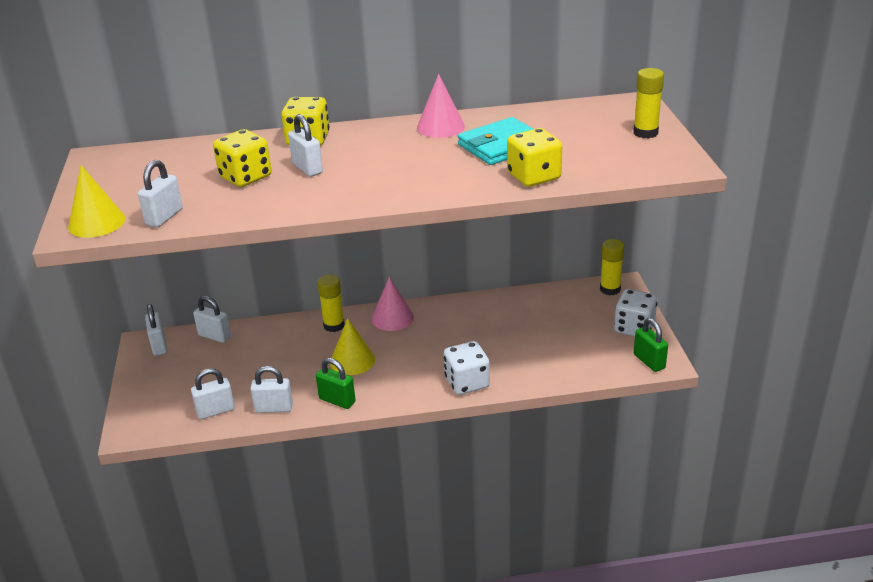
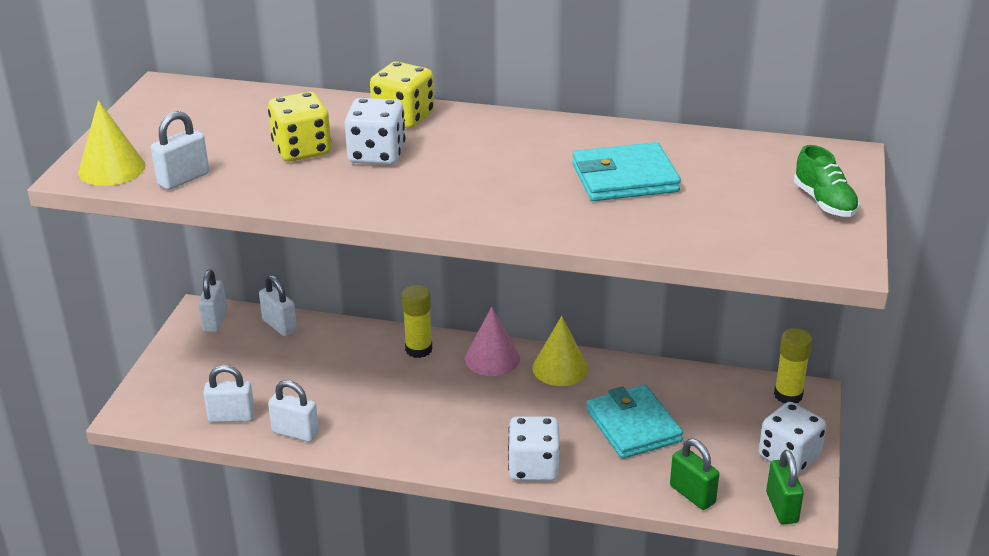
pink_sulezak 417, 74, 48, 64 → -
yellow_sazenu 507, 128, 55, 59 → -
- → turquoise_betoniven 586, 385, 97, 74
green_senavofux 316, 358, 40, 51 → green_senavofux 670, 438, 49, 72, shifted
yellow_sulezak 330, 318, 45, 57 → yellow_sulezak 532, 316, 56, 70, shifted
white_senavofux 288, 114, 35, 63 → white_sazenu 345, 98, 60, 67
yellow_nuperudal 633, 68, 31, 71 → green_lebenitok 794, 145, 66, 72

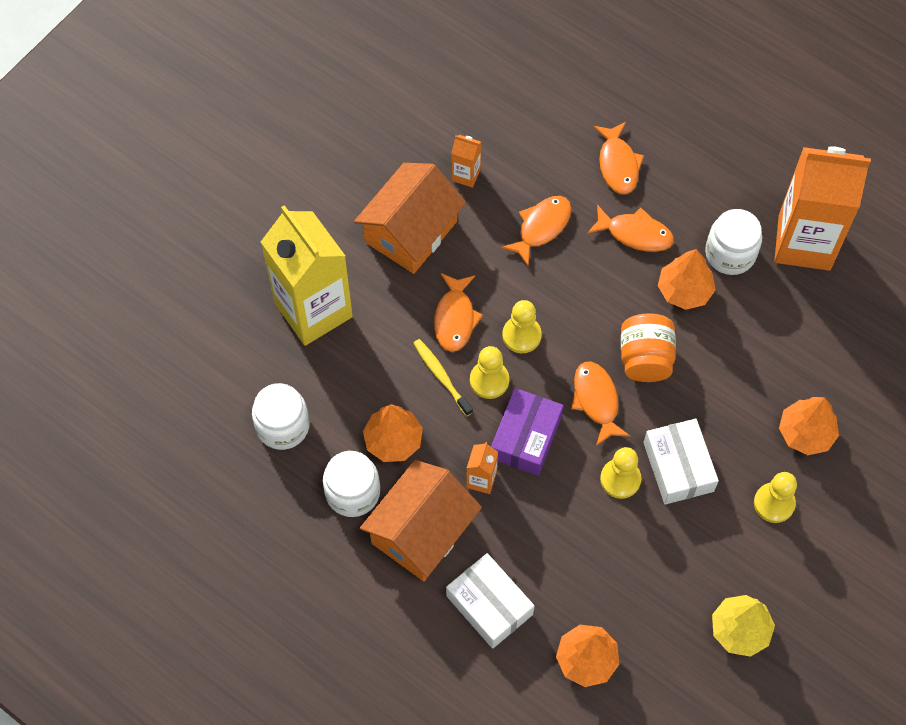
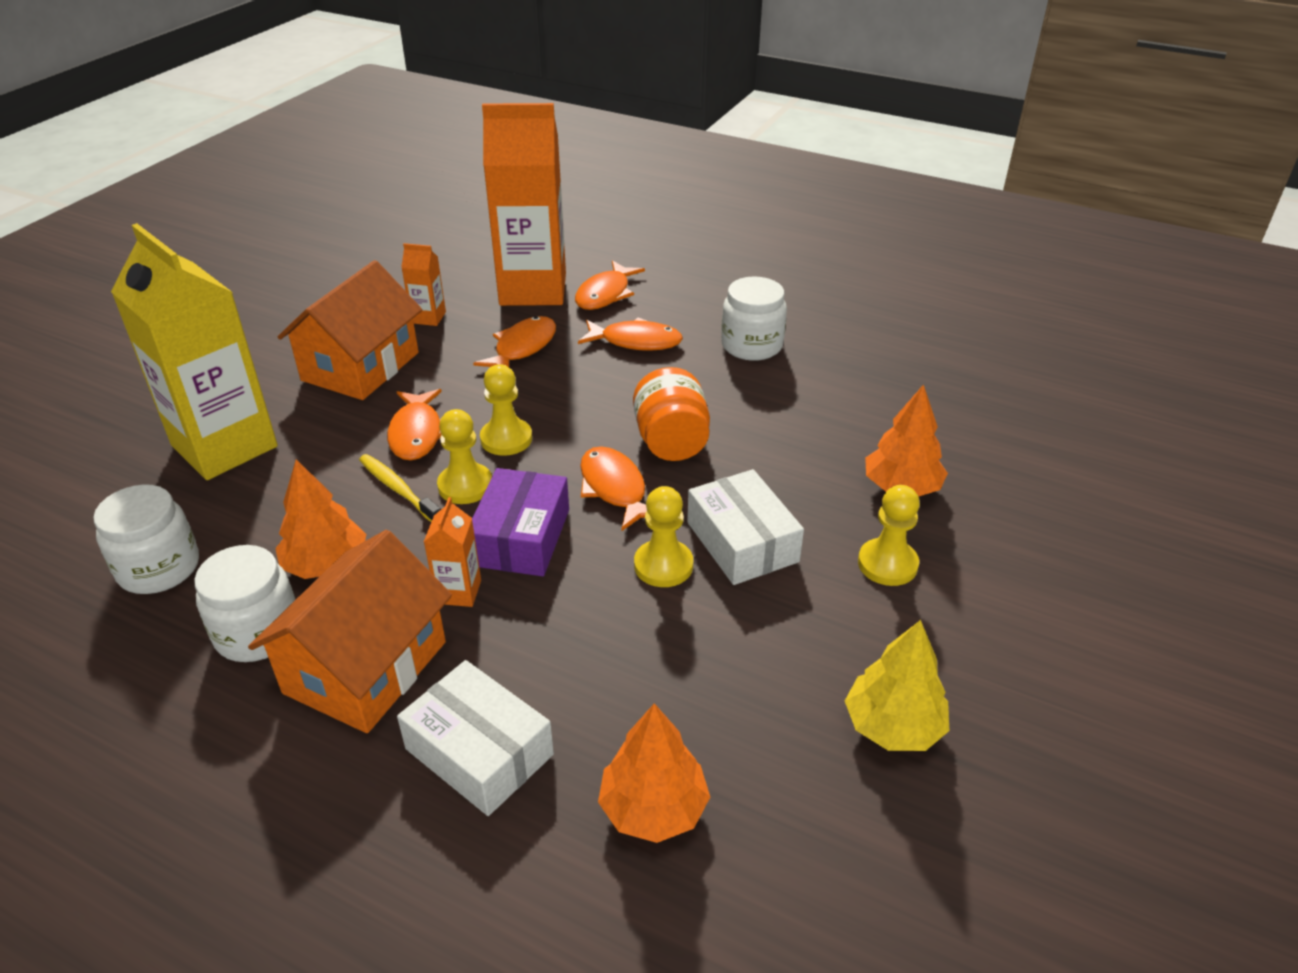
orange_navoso 658, 249, 57, 61 → -
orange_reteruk 774, 146, 97, 125 → orange_reteruk 482, 103, 84, 203, shifted
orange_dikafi 593, 122, 51, 72 → orange_dikafi 575, 260, 70, 50, 45 degrees clockwise

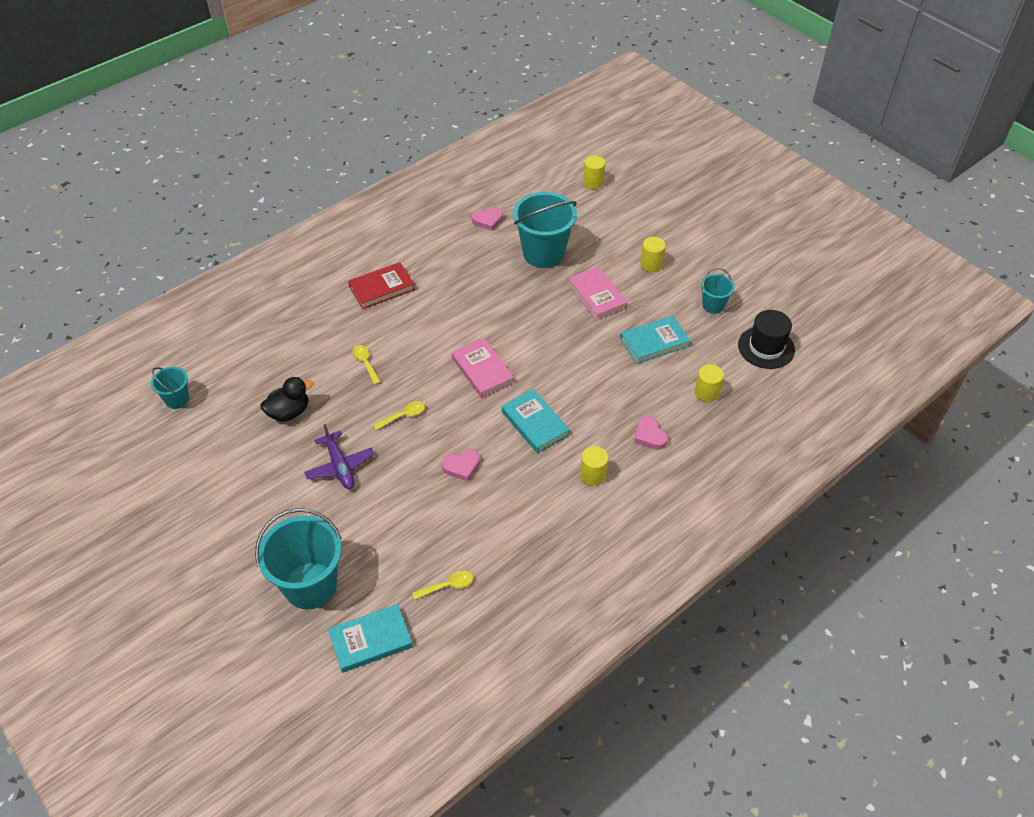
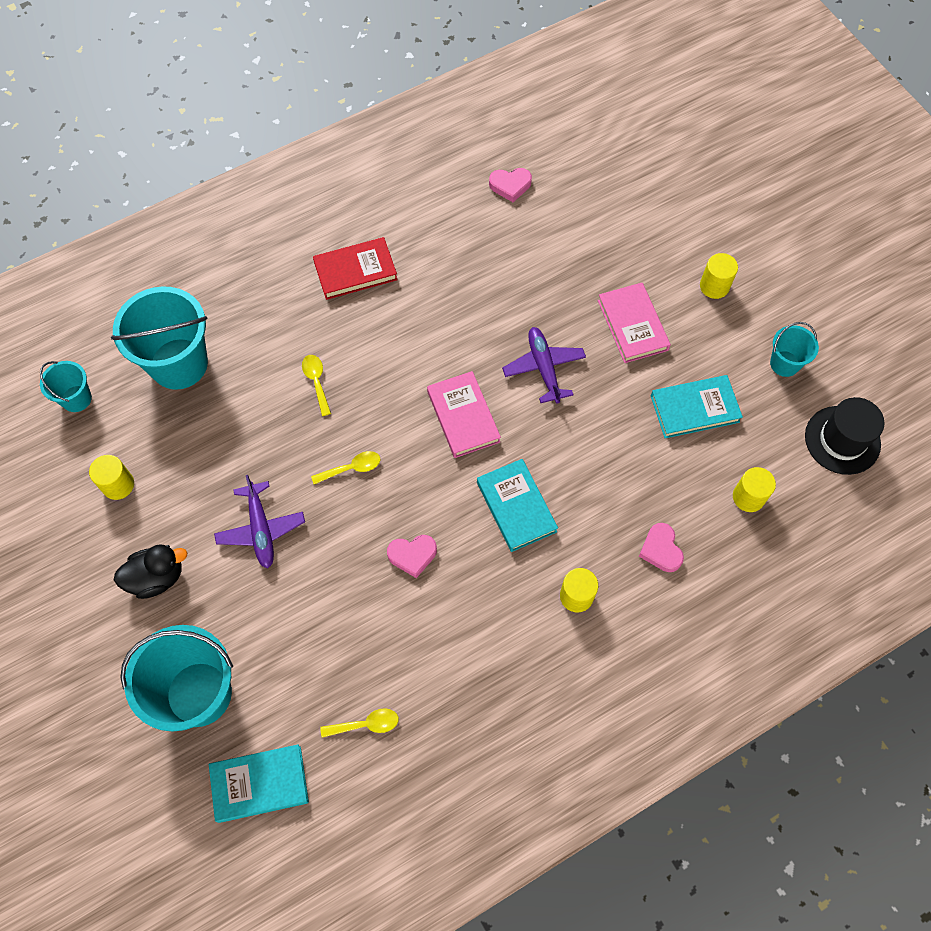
- → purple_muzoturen 502, 327, 84, 76
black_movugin 261, 377, 52, 45 → black_movugin 114, 544, 73, 55, shifted
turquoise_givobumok 513, 192, 64, 76 → turquoise_givobumok 111, 286, 97, 104, shifted
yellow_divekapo 583, 155, 22, 34 → yellow_divekapo 89, 455, 45, 45, shifted

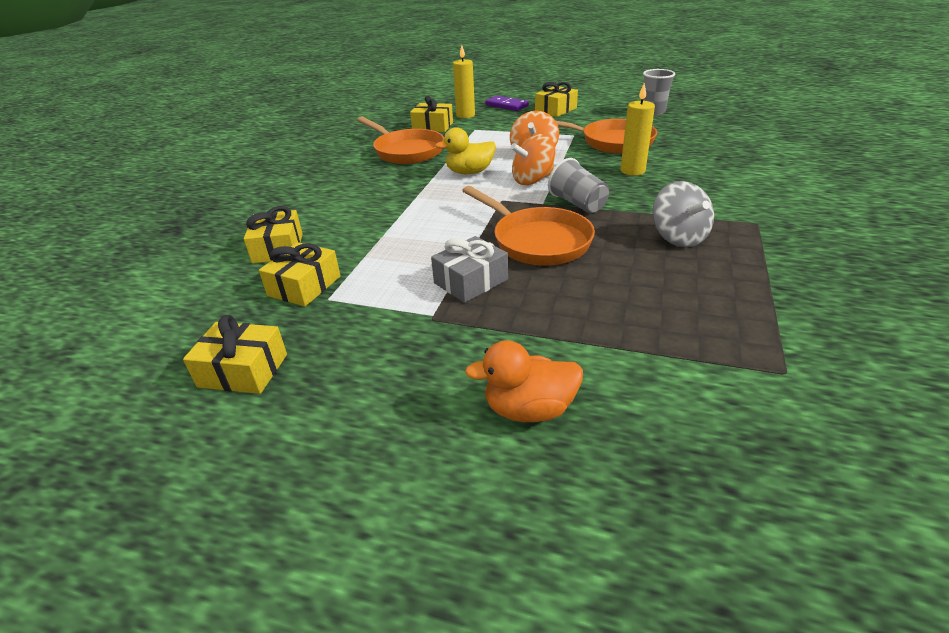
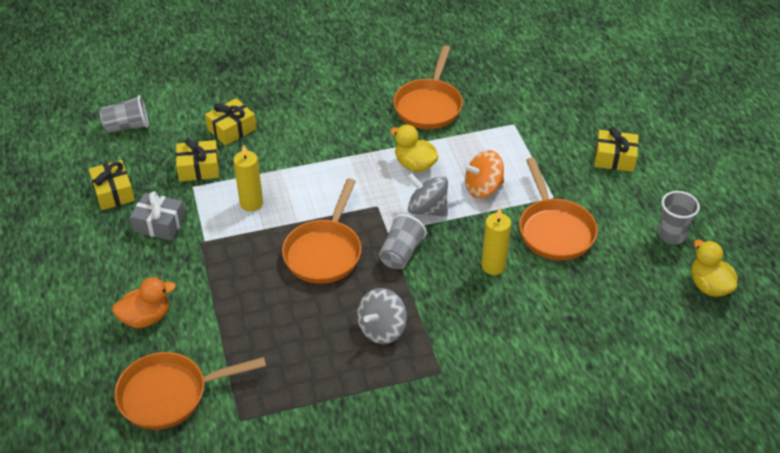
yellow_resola 410, 96, 43, 36 → -
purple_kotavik 485, 95, 44, 16 → -
- → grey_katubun 100, 95, 49, 38
- → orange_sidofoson 114, 352, 152, 78
- → yellow_movugin 691, 240, 47, 57
grey_resola 431, 236, 77, 67 → grey_resola 130, 191, 56, 49, shifted
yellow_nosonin 453, 45, 22, 73 → yellow_nosonin 233, 144, 30, 67, shifted
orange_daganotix 511, 134, 44, 51 → grey_daganotix 407, 173, 41, 44
orange_movugin 465, 340, 118, 82 → orange_movugin 112, 277, 64, 51, 105 degrees clockwise

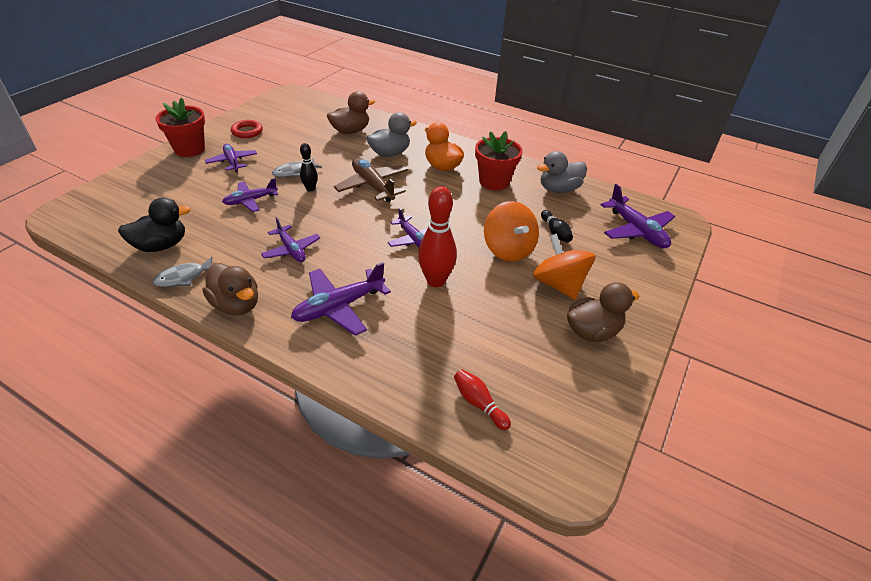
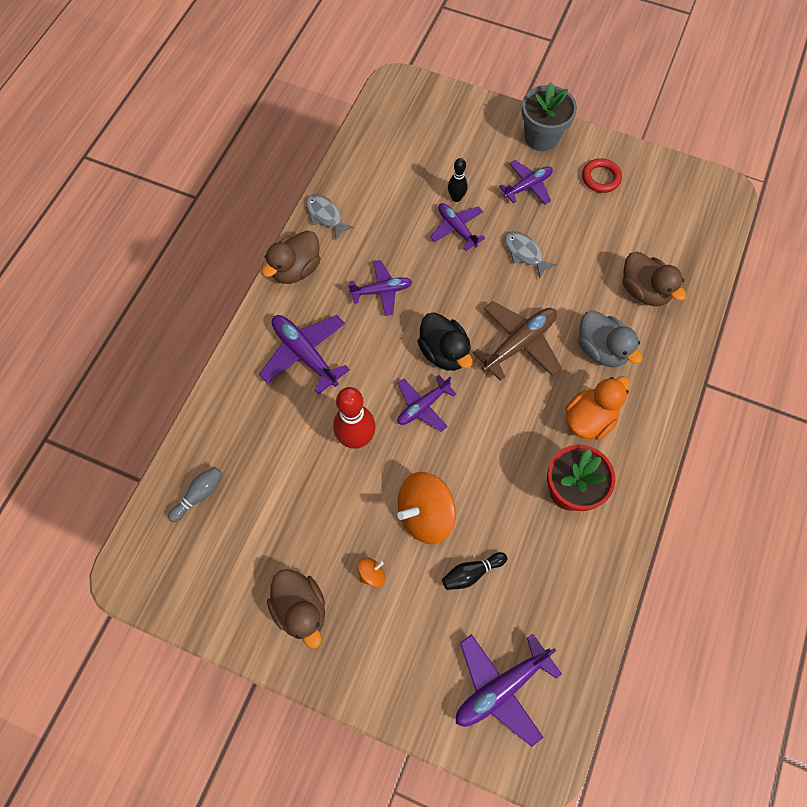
grey_movugin 537, 151, 50, 42 → -
black_movugin 118, 198, 73, 54 → black_movugin 417, 312, 56, 59, shifted
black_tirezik 300, 143, 18, 49 → black_tirezik 448, 158, 20, 44, shifted
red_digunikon 155, 98, 50, 59 → grey_digunikon 522, 82, 55, 69
red_tirezik 454, 369, 57, 61 → grey_tirezik 168, 467, 54, 55
purple_muzoturen 261, 217, 59, 45 → purple_muzoturen 348, 260, 64, 56, 150 degrees counterclockwise
orange_daganotix 533, 234, 63, 66 → orange_daganotix 358, 557, 27, 30, x0.45

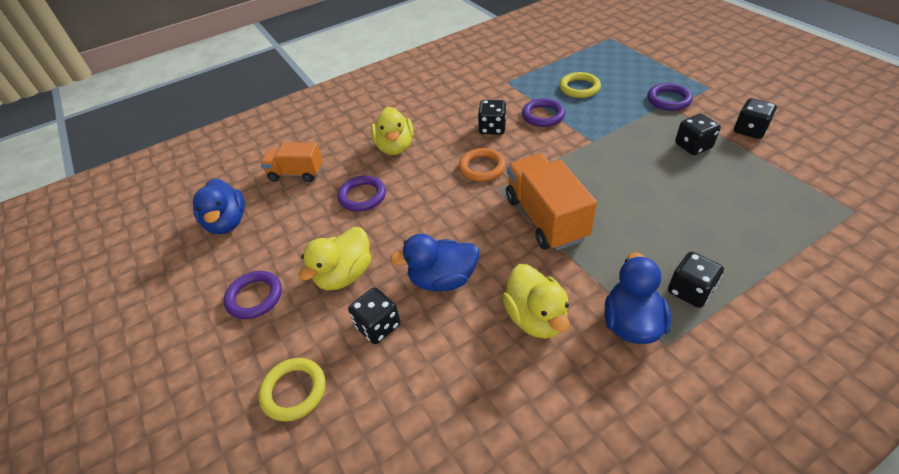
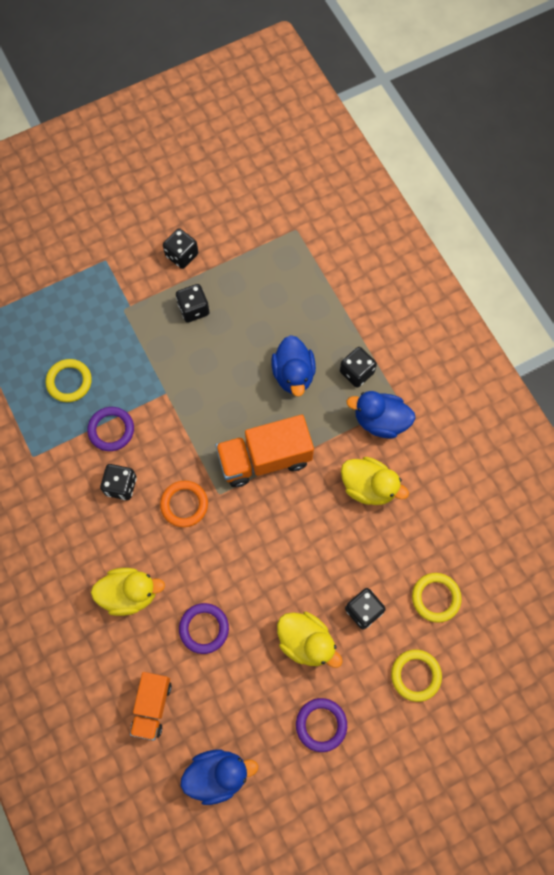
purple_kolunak 647, 83, 46, 28 → -
- → yellow_kolunak 412, 573, 50, 50
blue_movugin 390, 234, 89, 57 → blue_movugin 271, 335, 45, 62, shifted
yellow_movugin 502, 264, 68, 75 → yellow_movugin 341, 457, 68, 48, 45 degrees clockwise

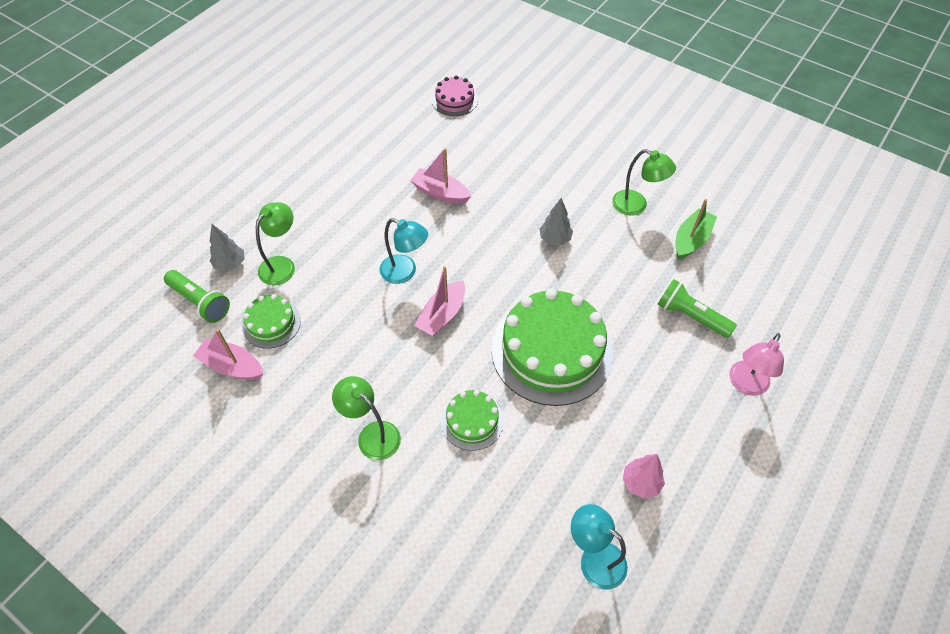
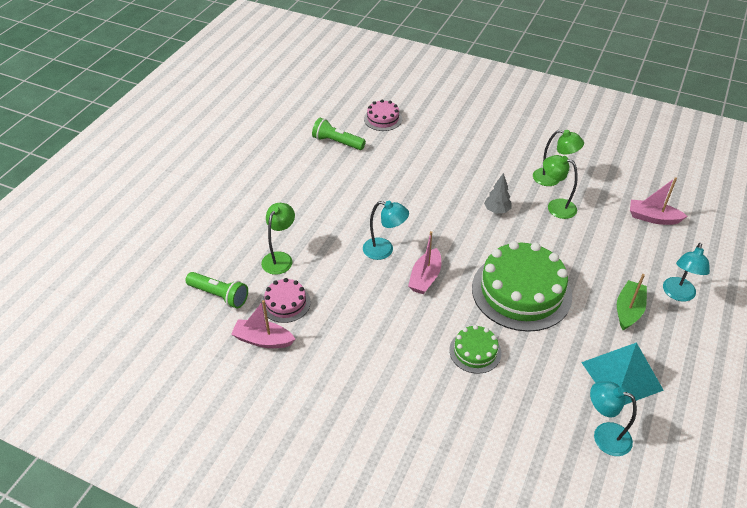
grey_navoso 210, 224, 35, 48 → -
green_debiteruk 332, 376, 69, 84 → green_debiteruk 543, 155, 35, 64, shifted
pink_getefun 410, 148, 61, 56 → pink_getefun 630, 177, 58, 48, shifted
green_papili 658, 279, 79, 59 → green_papili 312, 118, 54, 32, shifted
green_getefun 675, 199, 42, 60 → green_getefun 617, 274, 30, 56, shifted
pink_navoso 623, 454, 42, 45 → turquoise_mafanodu 581, 342, 83, 63
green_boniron 242, 294, 59, 54 → pink_boniron 262, 278, 49, 45
pink_debiteruk 730, 333, 54, 63 → turquoise_debiteruk 663, 243, 47, 58

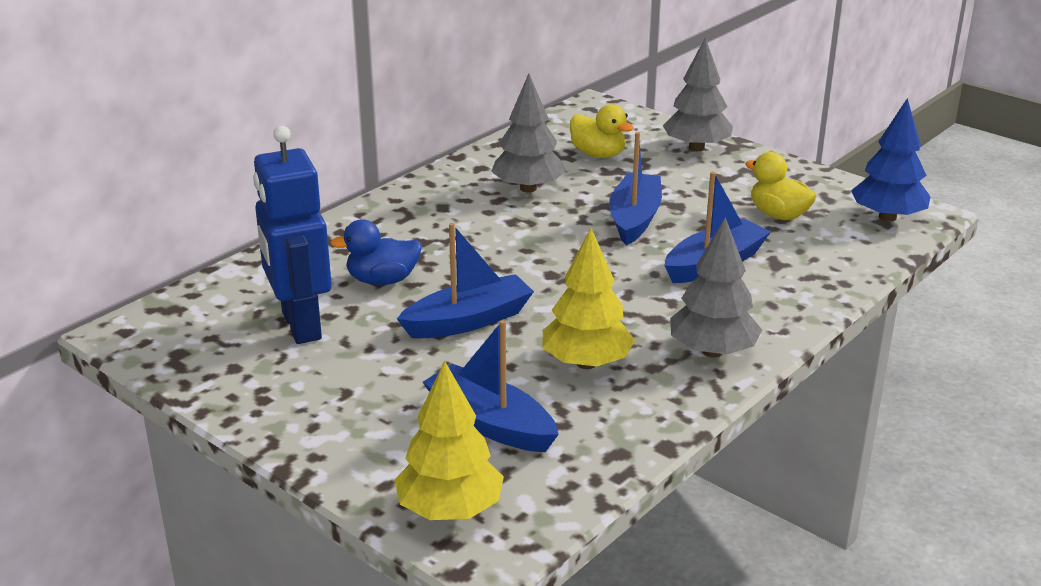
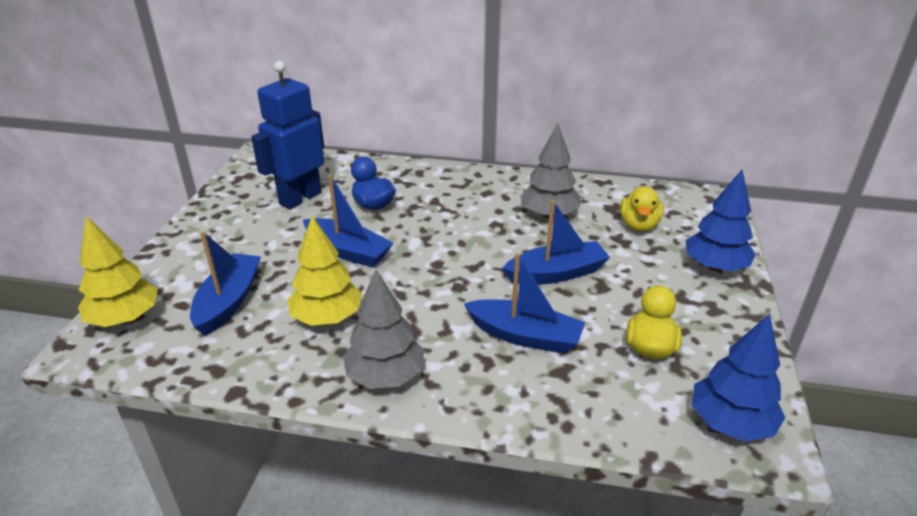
grey_navoso 663, 38, 70, 113 → blue_navoso 686, 170, 70, 101

